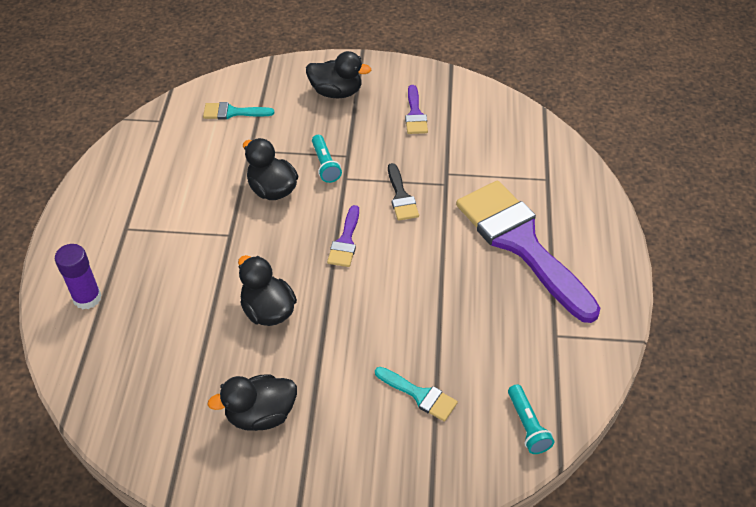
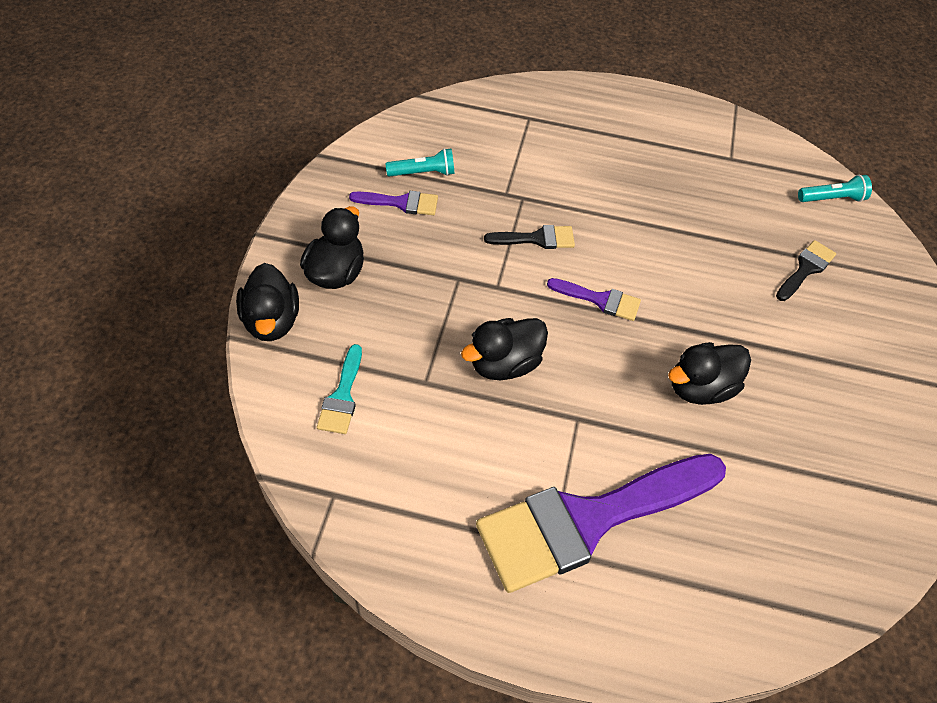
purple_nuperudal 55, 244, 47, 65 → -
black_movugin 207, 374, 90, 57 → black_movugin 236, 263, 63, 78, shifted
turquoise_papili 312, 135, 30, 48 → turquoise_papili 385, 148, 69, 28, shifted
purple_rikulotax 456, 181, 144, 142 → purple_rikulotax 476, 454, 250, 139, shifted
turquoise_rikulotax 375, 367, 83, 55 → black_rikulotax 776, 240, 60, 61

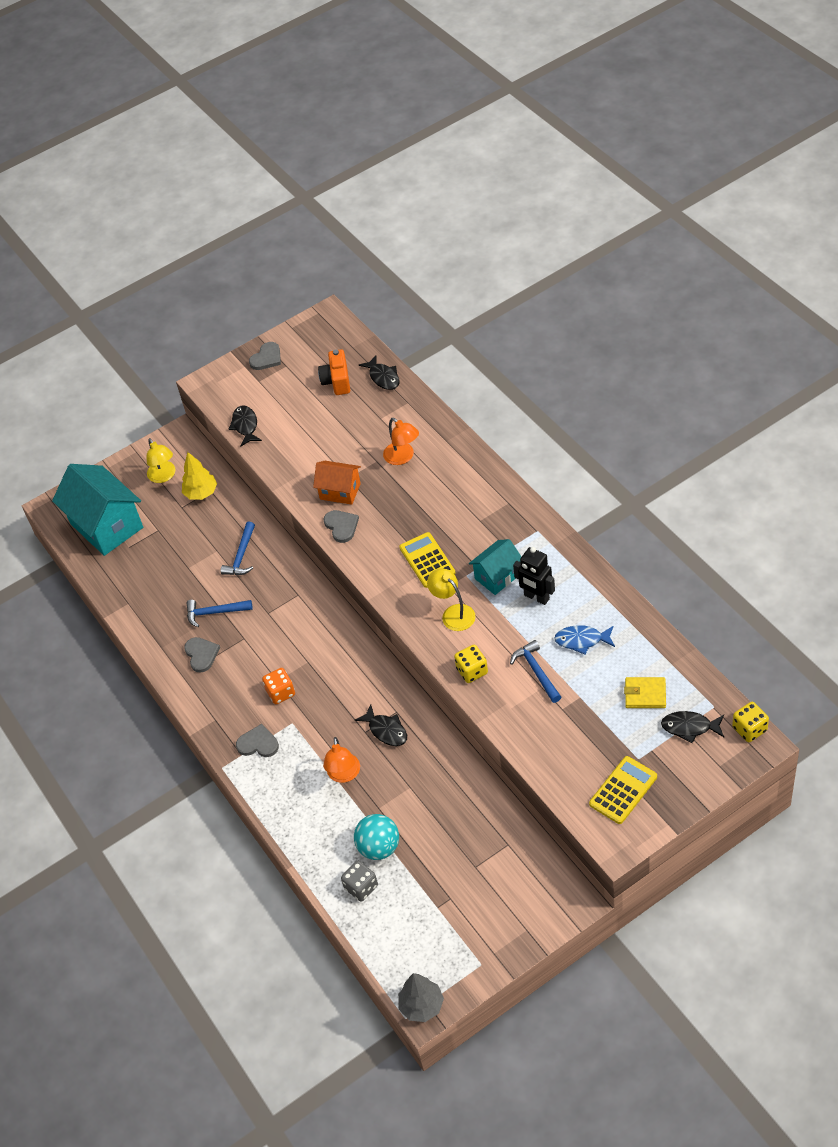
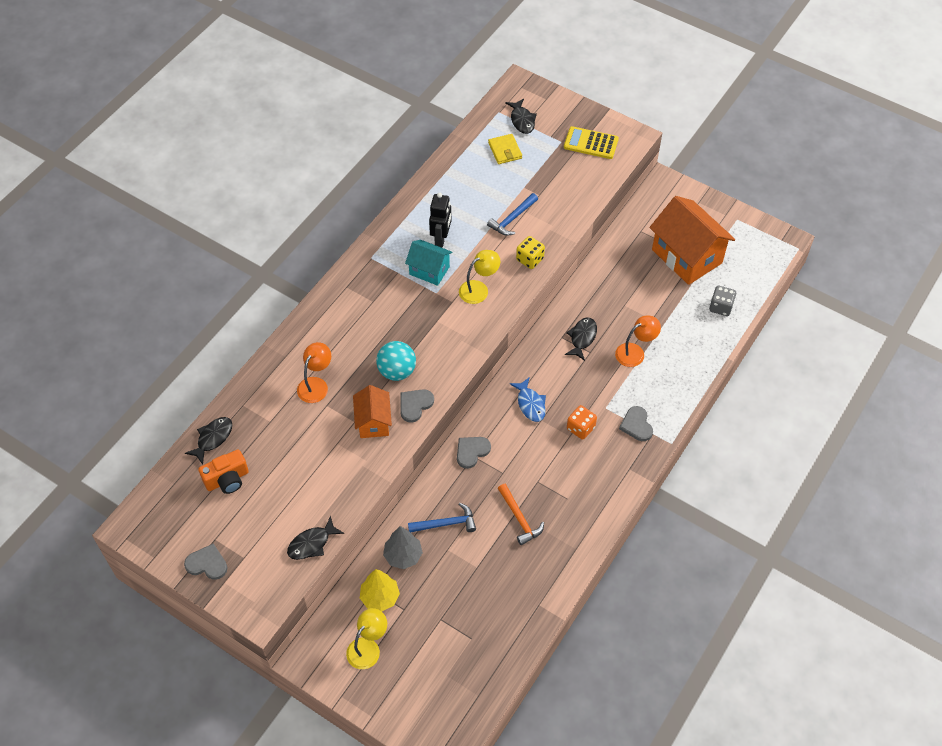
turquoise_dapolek 52, 464, 91, 92 → -
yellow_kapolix 399, 532, 56, 56 → -
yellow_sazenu 732, 702, 37, 40 → -
- → orange_dapolek 650, 196, 85, 89
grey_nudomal 184, 637, 36, 36 → grey_nudomal 457, 437, 34, 32, shifted
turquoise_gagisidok 354, 814, 45, 46 → turquoise_gagisidok 376, 341, 40, 40, shifted
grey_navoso 398, 973, 46, 49 → grey_navoso 383, 526, 40, 43, shifted
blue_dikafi 554, 625, 61, 30 → blue_dikafi 510, 377, 36, 45, shifted
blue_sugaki 187, 600, 66, 27 → orange_sugaki 498, 484, 46, 61
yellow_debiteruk 427, 568, 49, 63 → yellow_debiteruk 459, 250, 41, 54, 150 degrees counterclockwise

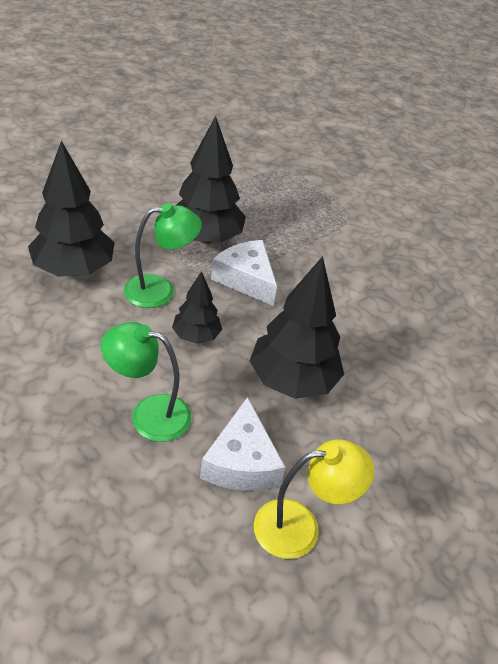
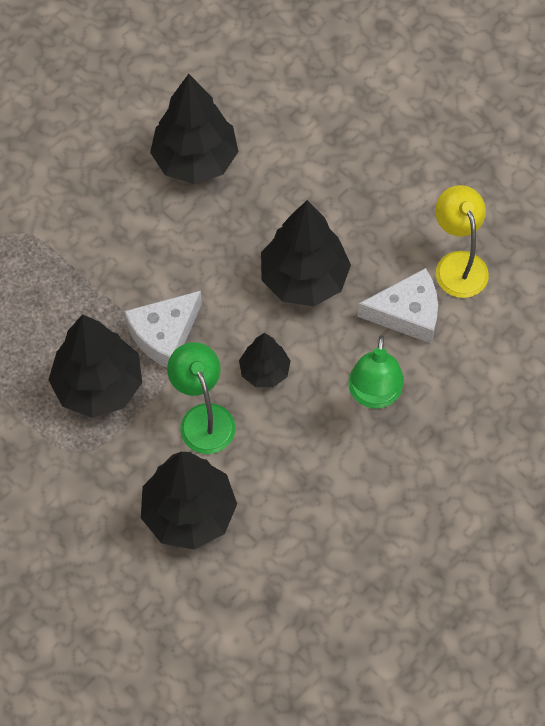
- → black_navoso 150, 74, 89, 110

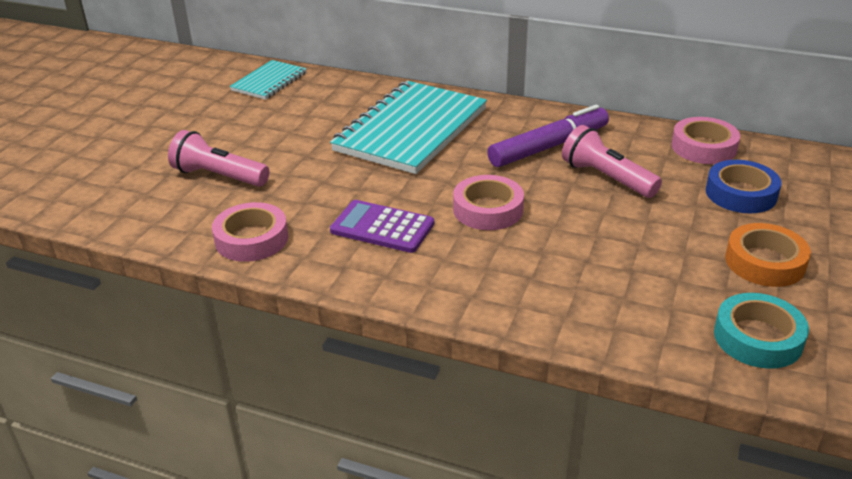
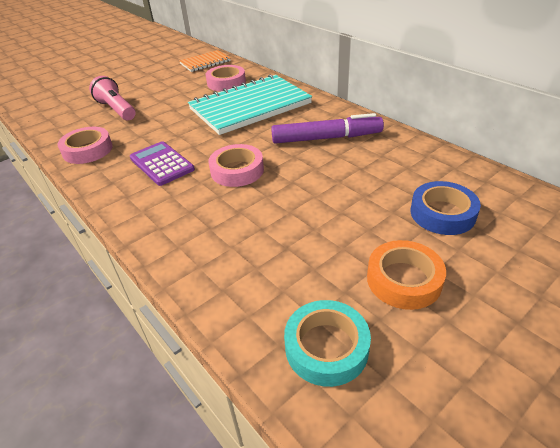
pink_papili 562, 125, 100, 73 → -
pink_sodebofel 671, 117, 69, 47 → pink_sodebofel 206, 65, 40, 26, shifted
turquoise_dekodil 230, 60, 77, 40 → orange_dekodil 179, 50, 52, 22

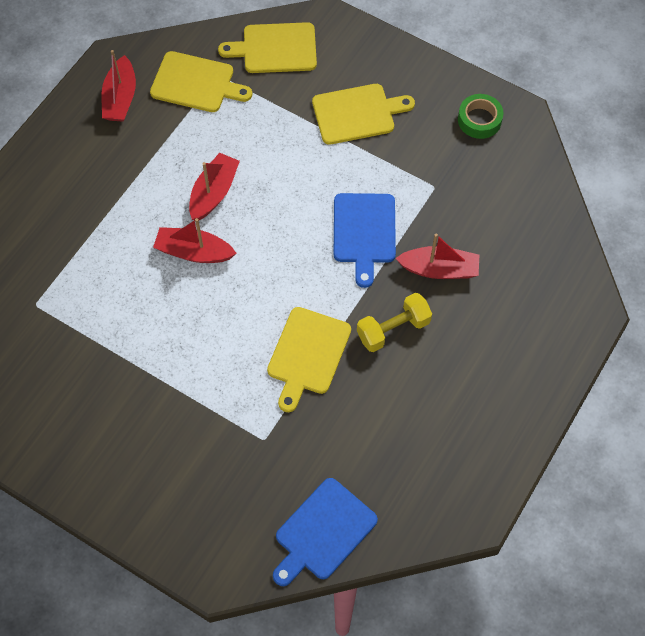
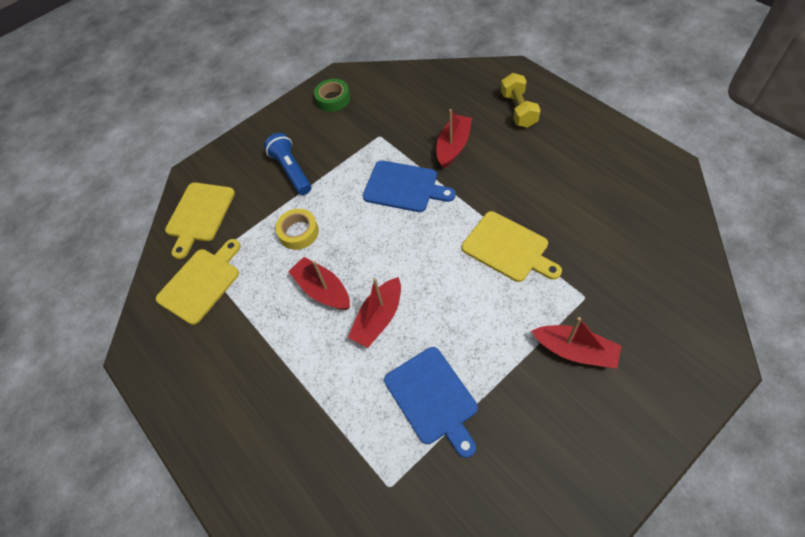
- → yellow_sodebofel 275, 209, 44, 41
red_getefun 102, 50, 34, 72 → red_getefun 532, 317, 89, 51, shifted
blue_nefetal 273, 478, 105, 108 → blue_nefetal 384, 347, 94, 111, shifted
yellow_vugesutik 357, 293, 75, 59 → yellow_vugesutik 501, 73, 40, 55, shifted
yellow_nefetal 312, 84, 103, 61 → blue_papili 264, 133, 47, 62

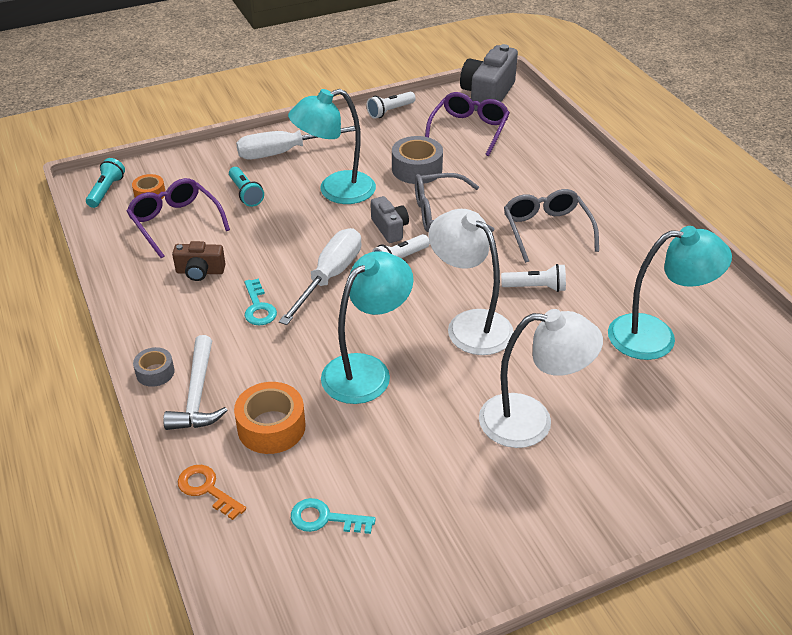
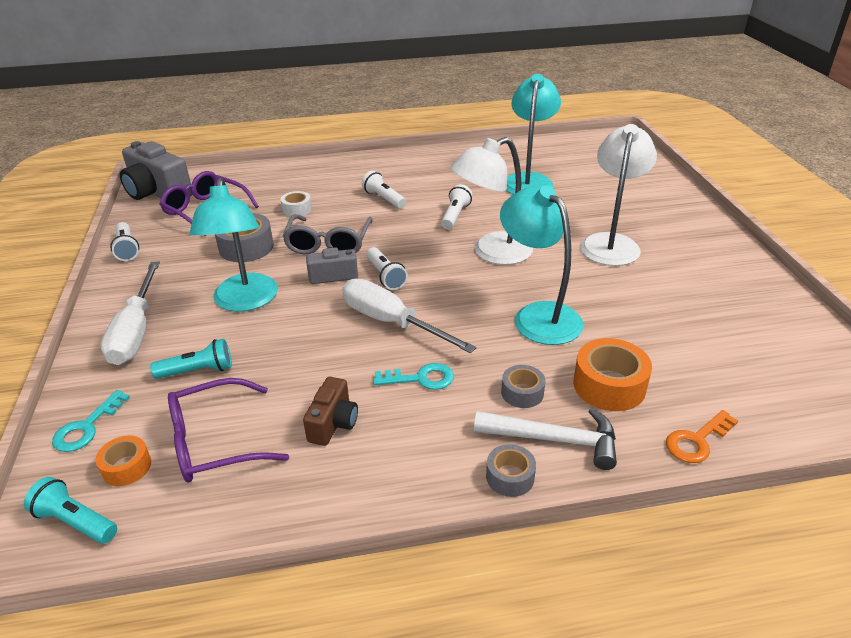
- → white_sodebofel 281, 191, 31, 26
- → grey_sodebofel 501, 365, 44, 43
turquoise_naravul 291, 498, 85, 36 → turquoise_naravul 52, 390, 78, 62, shifted
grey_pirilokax 504, 189, 95, 74 → white_papili 362, 171, 44, 38

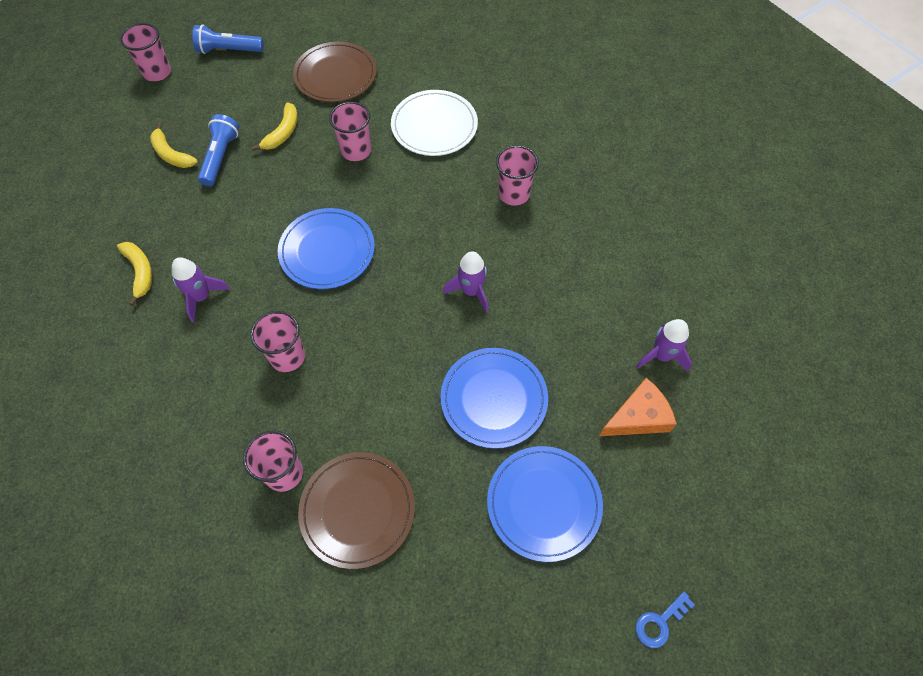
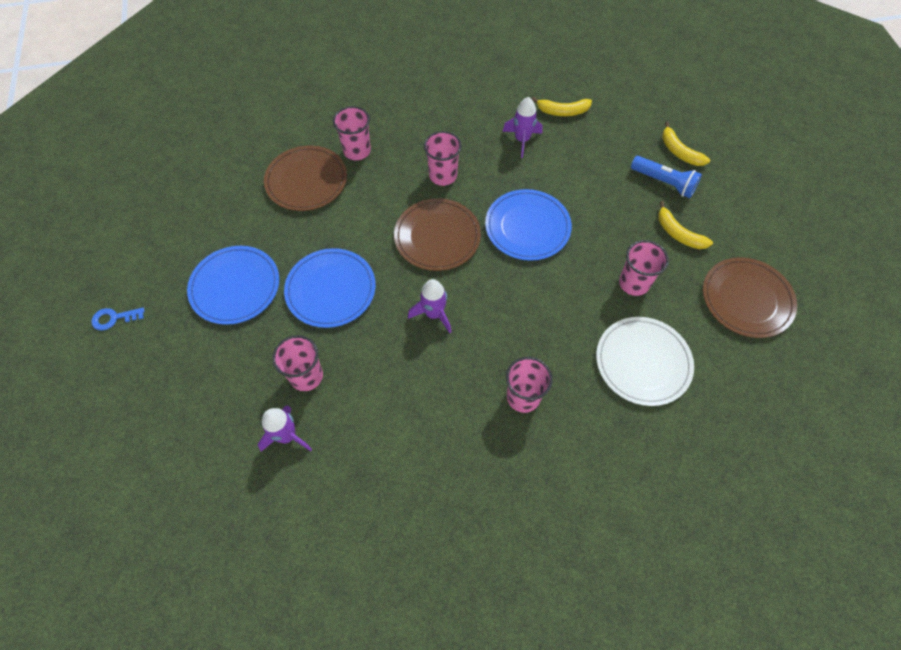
blue_papili 192, 24, 72, 30 → -
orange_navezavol 599, 378, 78, 58 → -
- → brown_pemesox 394, 198, 87, 73
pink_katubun 120, 23, 51, 58 → pink_katubun 272, 335, 51, 56, shifted
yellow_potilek 150, 123, 48, 45 → yellow_potilek 662, 122, 48, 44, 105 degrees counterclockwise
blue_naravul 636, 592, 59, 56 → blue_naravul 91, 308, 54, 23, 90 degrees counterclockwise

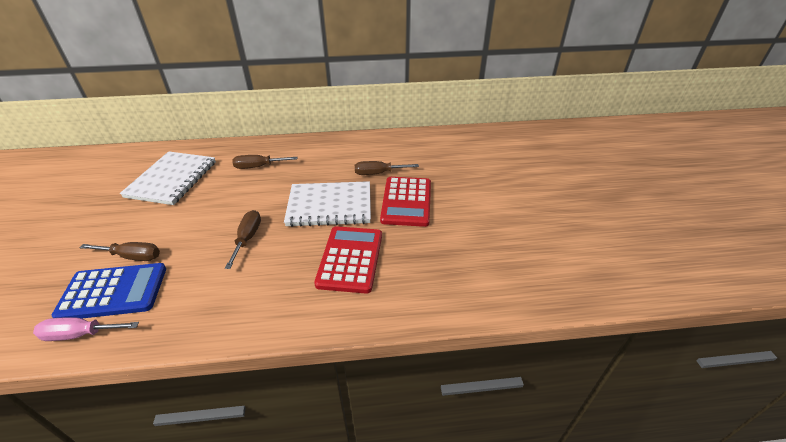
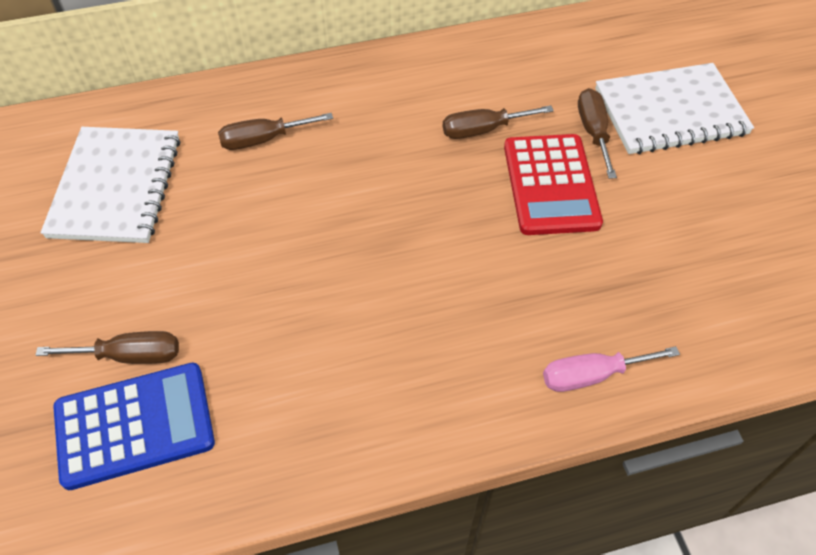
red_kapolix 314, 226, 68, 68 → -
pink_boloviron 33, 317, 106, 24 → pink_boloviron 543, 346, 137, 46, shifted
brown_boloviron 225, 210, 36, 59 → brown_boloviron 578, 88, 39, 91, shifted
white_dekodil 284, 181, 87, 46 → white_dekodil 595, 63, 159, 91, shifted

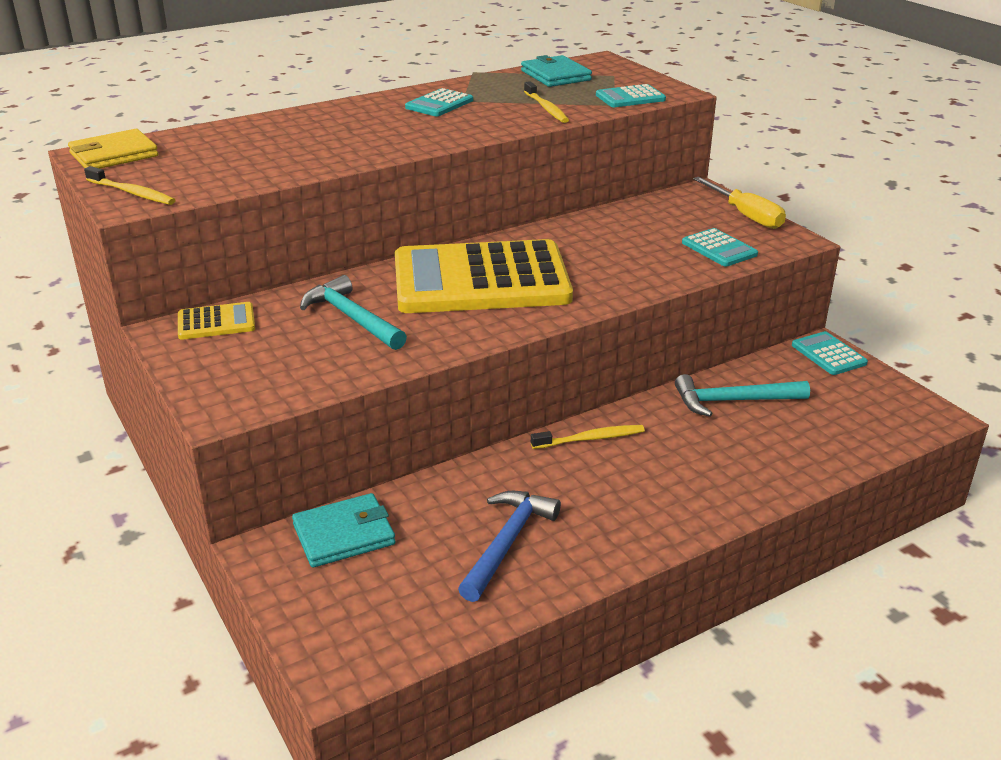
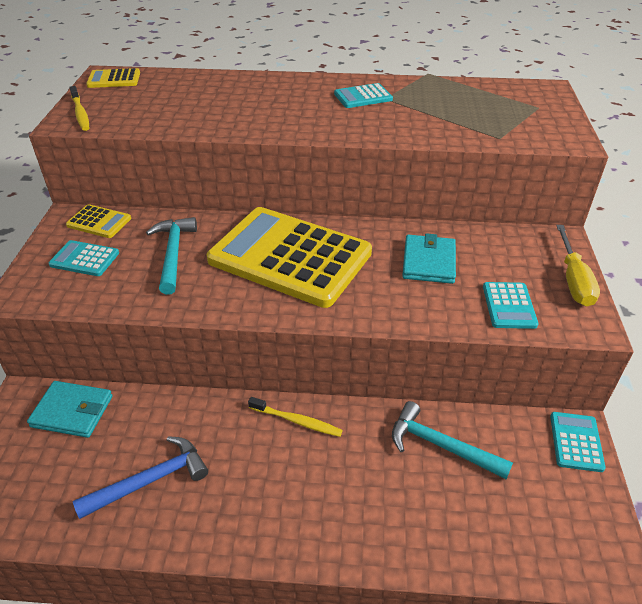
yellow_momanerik 524, 81, 45, 42 → -
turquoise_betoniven 521, 55, 71, 32 → turquoise_betoniven 402, 233, 54, 51, shifted
turquoise_kapolix 596, 84, 70, 23 → turquoise_kapolix 49, 240, 70, 36, shifted
yellow_betoniven 68, 129, 90, 40 → yellow_kapolix 86, 68, 54, 20

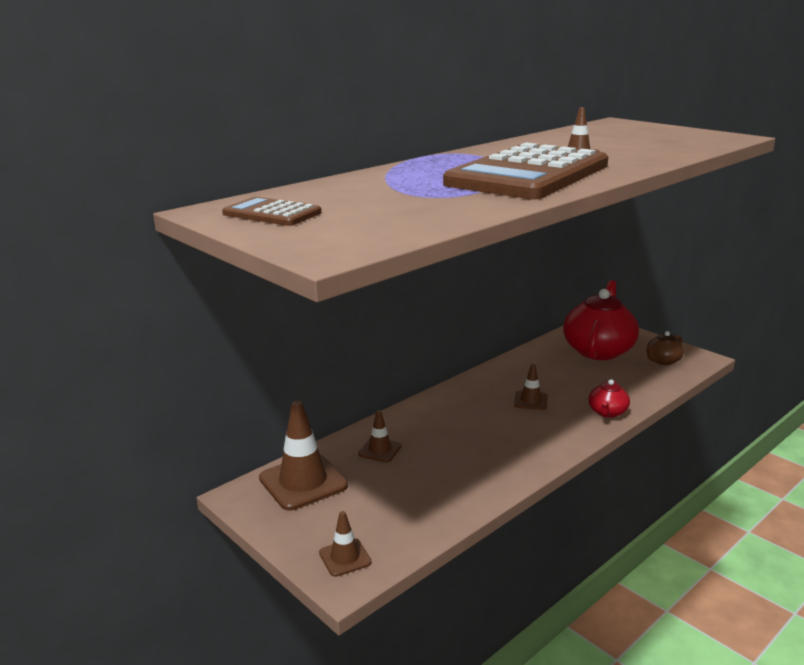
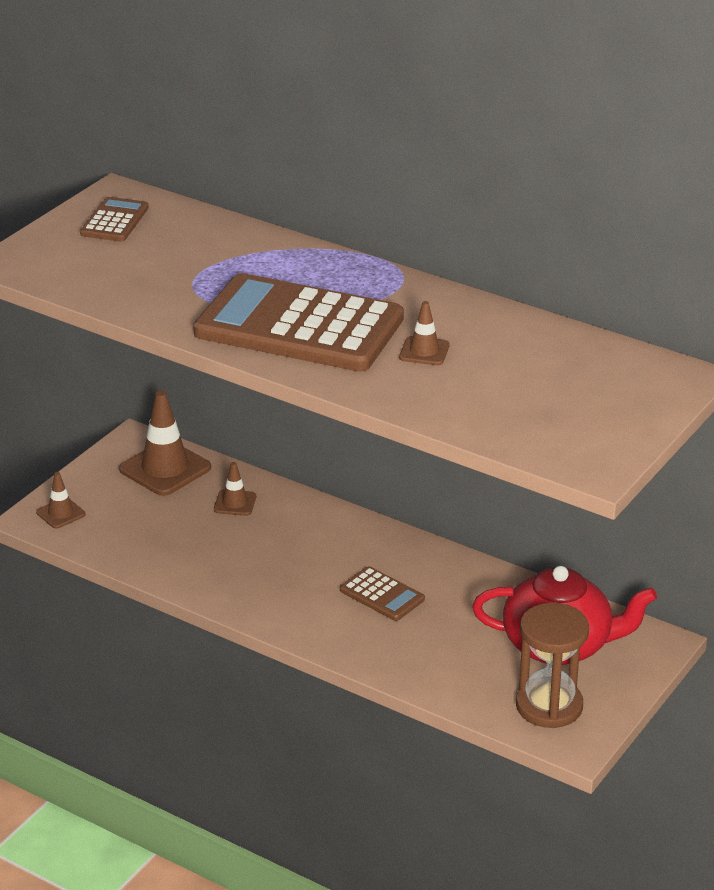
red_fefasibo 588, 379, 42, 39 → -
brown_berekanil 514, 364, 34, 46 → brown_kapolix 340, 566, 85, 55
brown_fefasibo 646, 331, 38, 34 → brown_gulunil 516, 603, 73, 125

